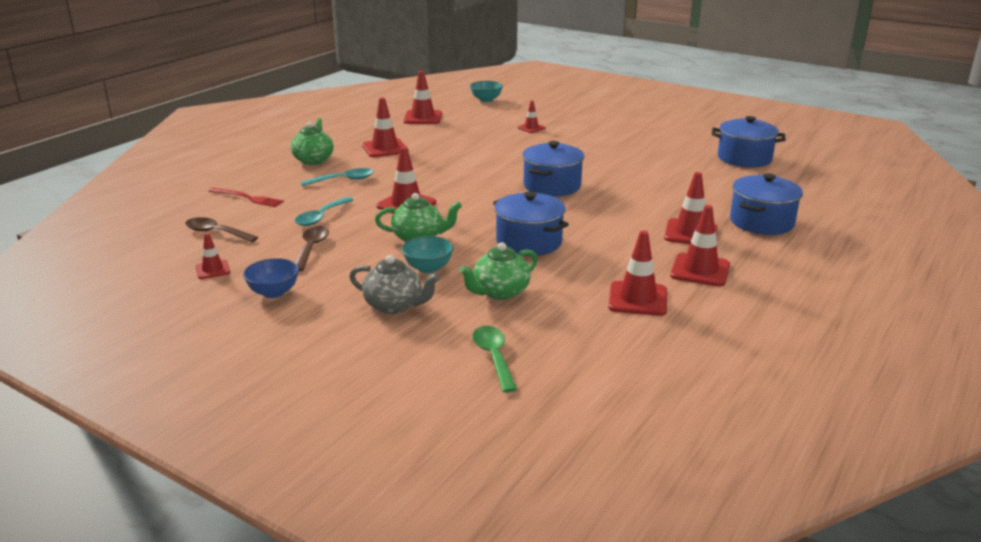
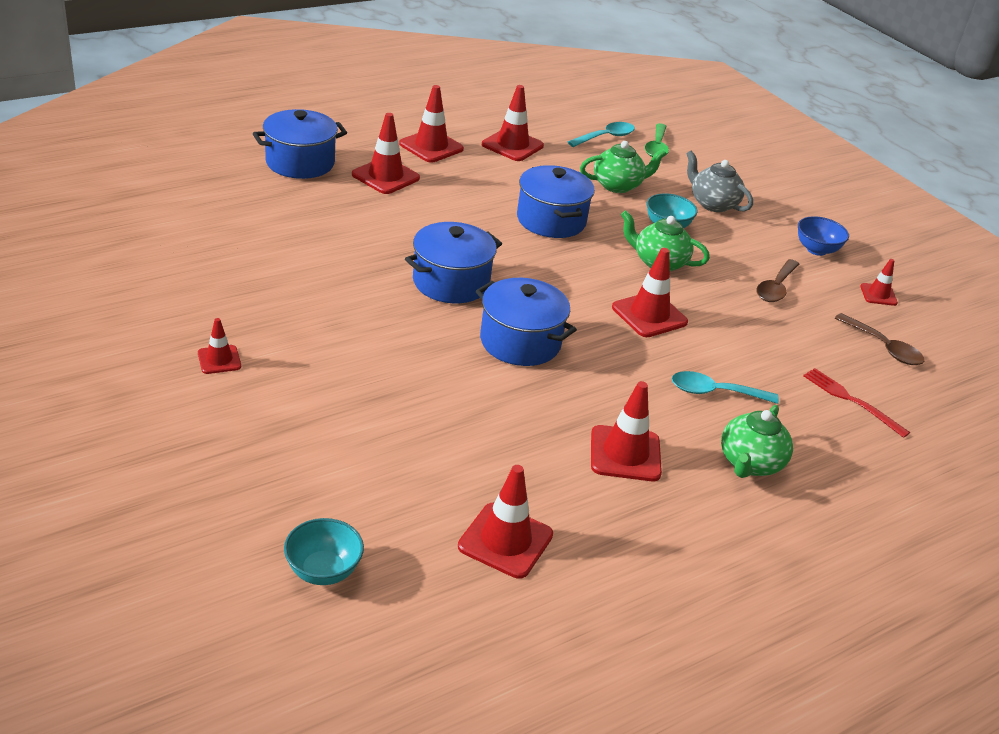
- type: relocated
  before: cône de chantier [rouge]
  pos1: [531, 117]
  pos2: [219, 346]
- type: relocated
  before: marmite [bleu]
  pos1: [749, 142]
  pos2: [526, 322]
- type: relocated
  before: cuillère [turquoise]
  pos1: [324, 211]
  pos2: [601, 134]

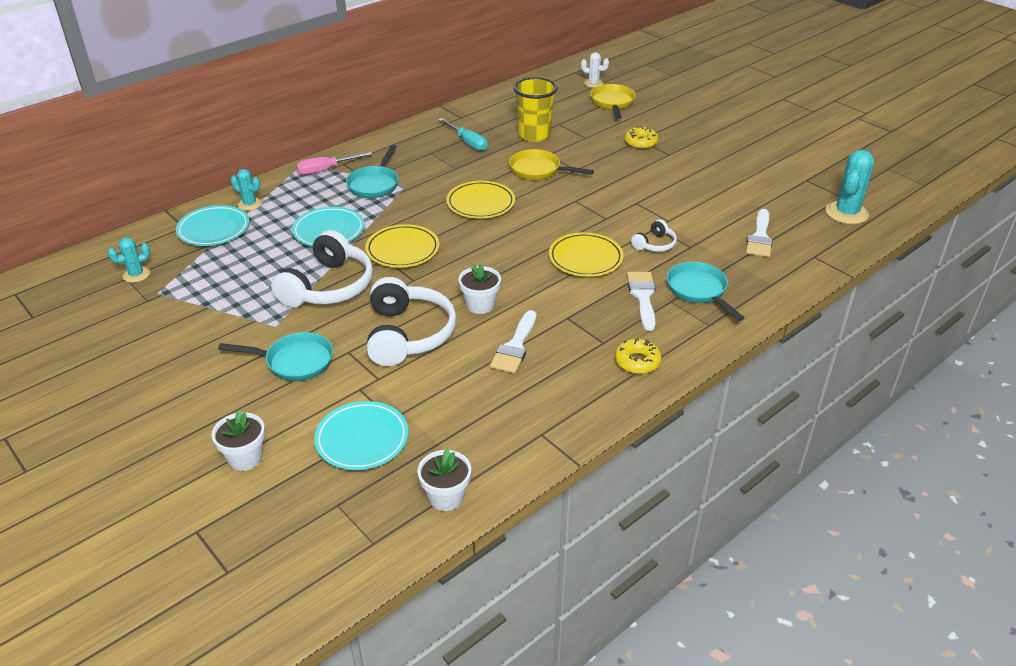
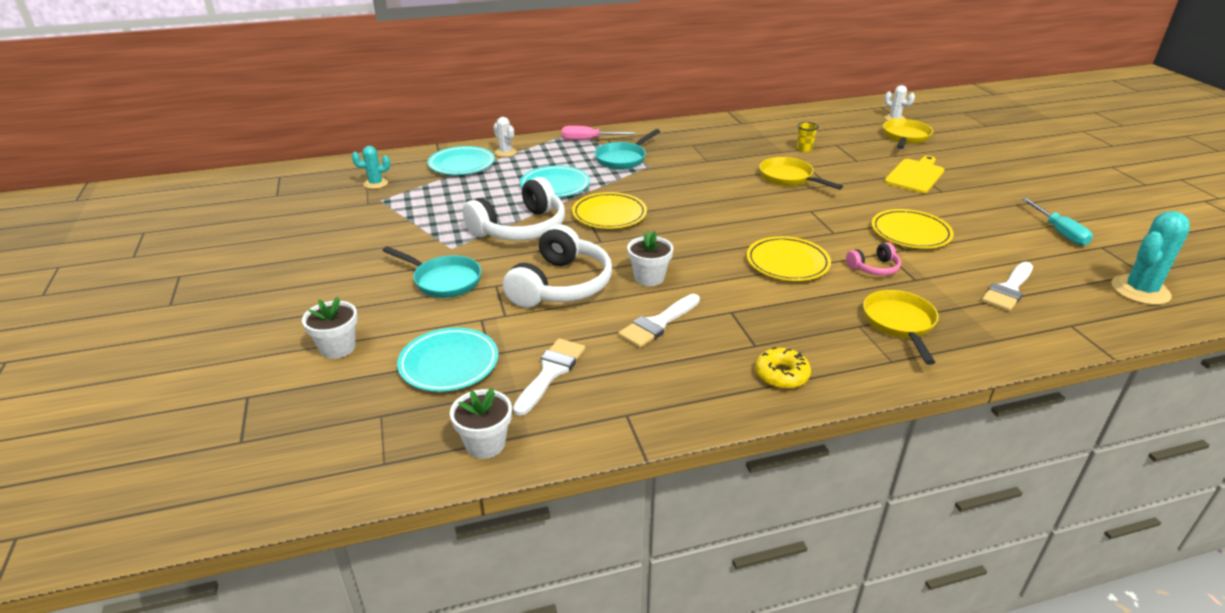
- type: colour
  before: cactus [turquoise]
  after: cactus [blanc]
  pos1: [246, 190]
  pos2: [505, 137]
- type: relocated
  before: pinceau [blanc]
  pos1: [641, 301]
  pos2: [549, 377]
- type: size
  before: gobelet [jaune]
  pos1: [535, 109]
  pos2: [808, 137]
  scale: 0.46
- type: colour
  before: casque audio [blanc]
  after: casque audio [rose]
  pos1: [654, 235]
  pos2: [873, 258]
- type: colour
  before: poêle [turquoise]
  after: poêle [jaune]
  pos1: [705, 291]
  pos2: [901, 327]
- type: relocated
  before: assiette [jaune]
  pos1: [480, 200]
  pos2: [913, 229]
- type: exchanged
  before: beignet [jaune]
  after: planche à découper [jaune]
  pos1: [642, 137]
  pos2: [914, 174]
- type: relocated
  before: tournevis [turquoise]
  pos1: [463, 134]
  pos2: [1057, 222]

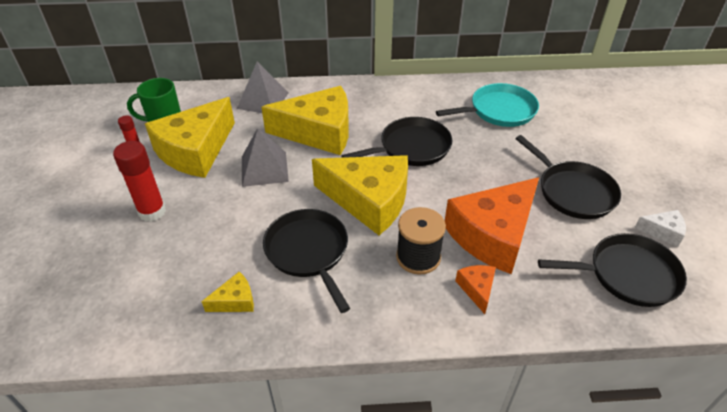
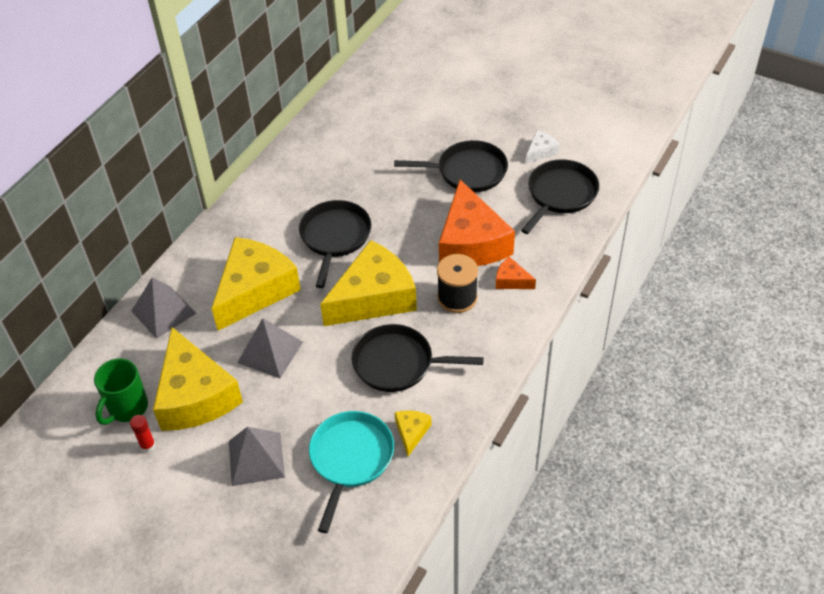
- type: exchanged
  before: bâton de colle [rouge]
  after: pyramide [gris]
  pos1: [139, 181]
  pos2: [257, 456]
- type: relocated
  before: poêle [turquoise]
  pos1: [487, 105]
  pos2: [351, 472]

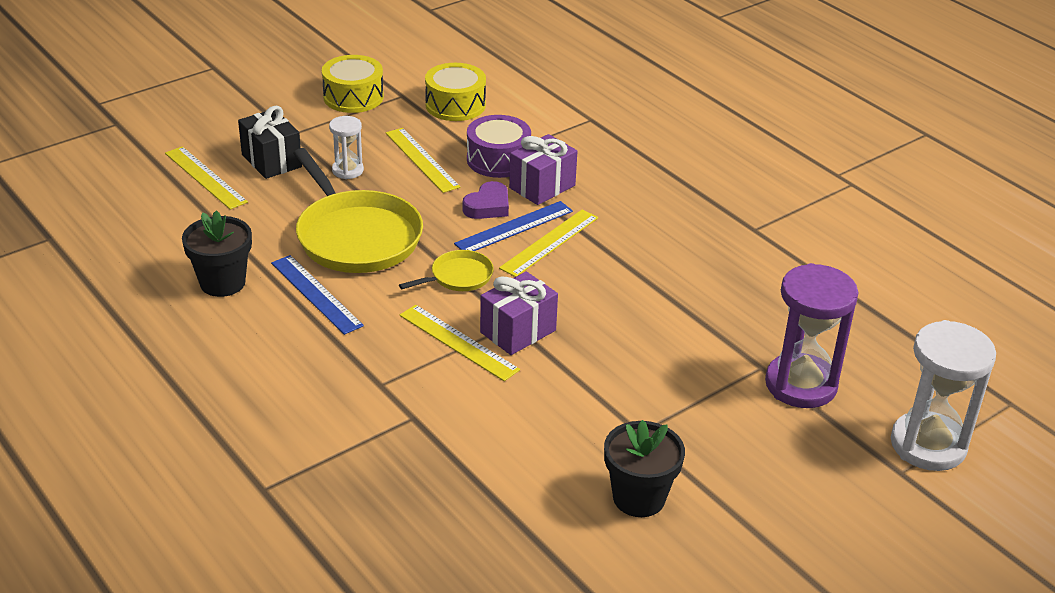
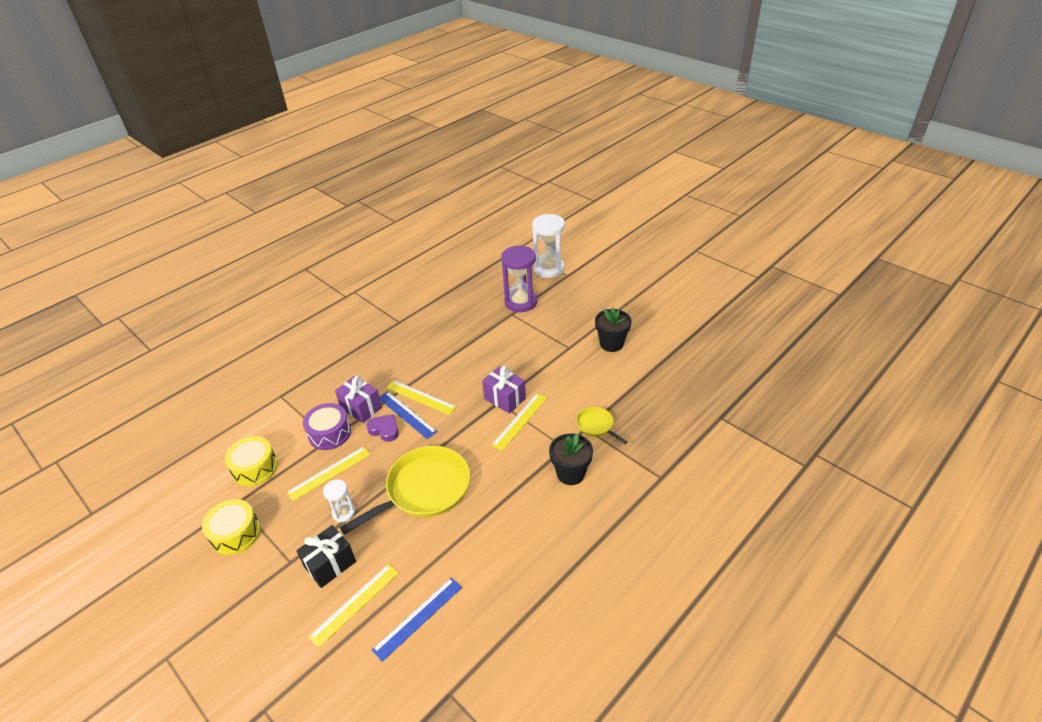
- type: relocated
  before: règle [bleu]
  pos1: [317, 295]
  pos2: [417, 619]
- type: relocated
  before: pot de fleurs [noir]
  pos1: [217, 253]
  pos2: [571, 459]
- type: relocated
  before: poêle [jaune]
  pos1: [446, 270]
  pos2: [602, 425]

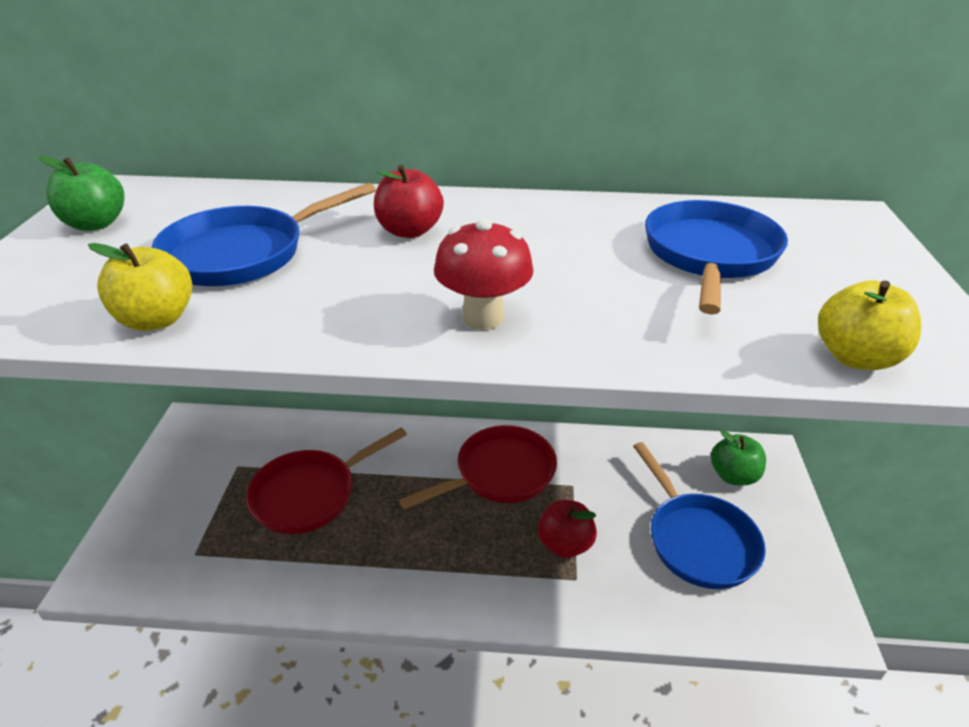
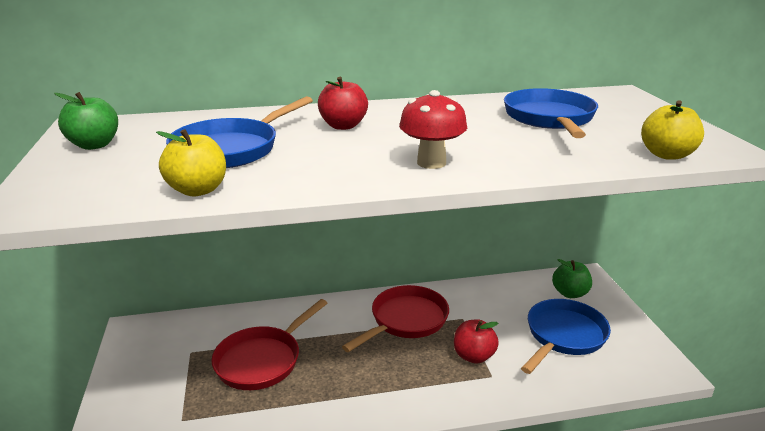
- type: spun
  before: poêle [bleu]
  pos1: [699, 515]
  pos2: [566, 336]
  turn: -105

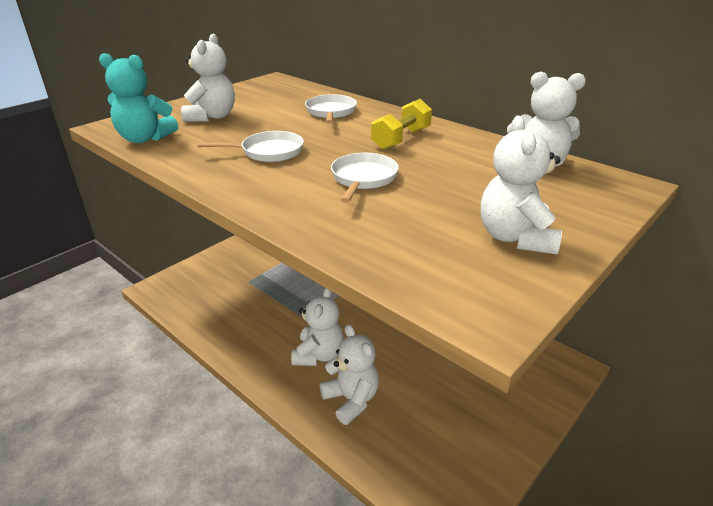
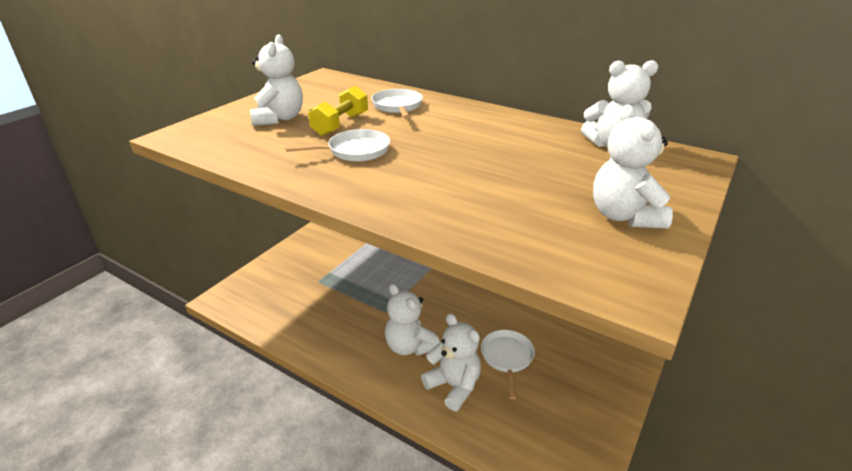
- type: relocated
  before: haltère [jaune]
  pos1: [401, 124]
  pos2: [338, 110]
- type: spun
  before: ours en peluche [blanc]
  pos1: [317, 327]
  pos2: [412, 320]
  turn: 135
- type: relocated
  before: poêle [blanc]
  pos1: [365, 178]
  pos2: [508, 364]
- type: missing
  before: ours en peluche [turquoise]
  pos1: [138, 98]

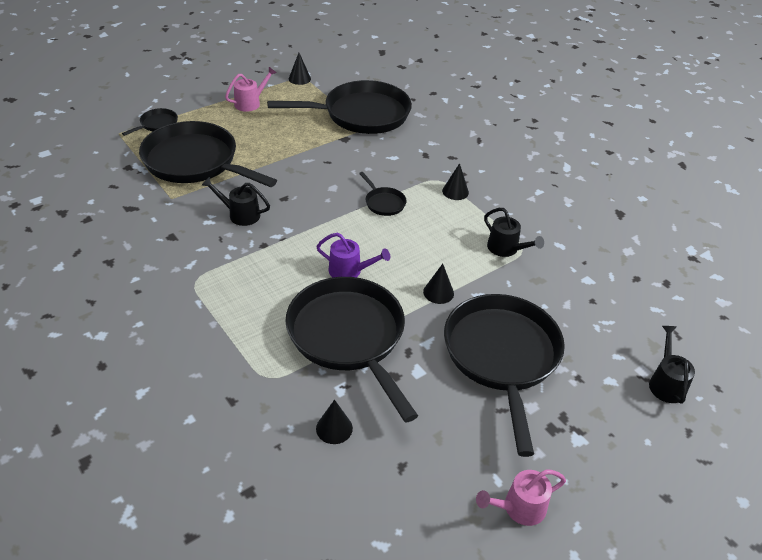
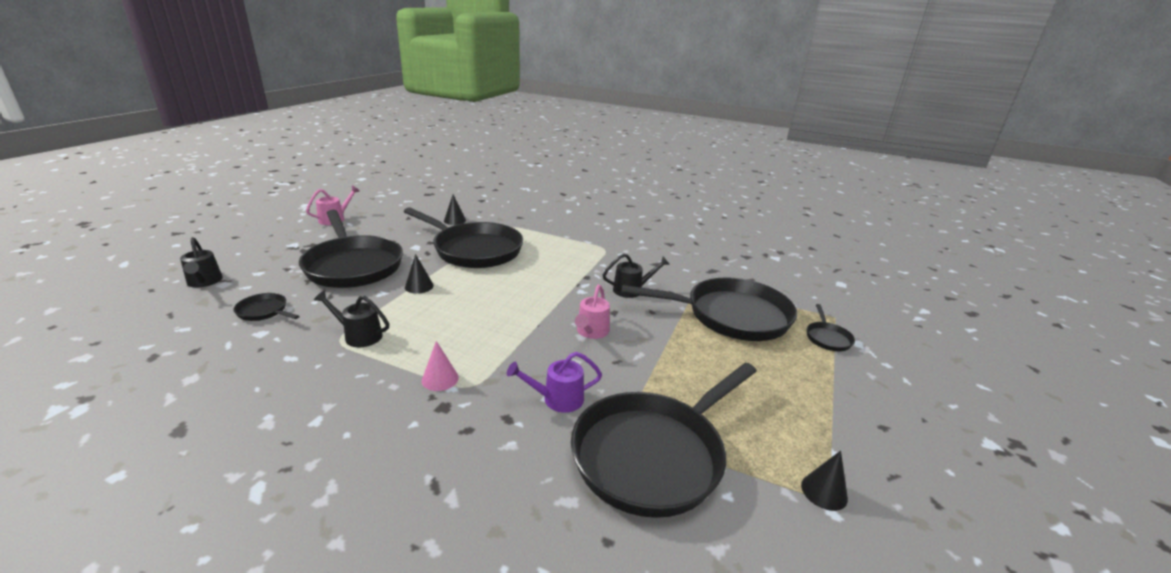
- type: relocated
  before: poêle [noir]
  pos1: [383, 194]
  pos2: [266, 307]
- type: colour
  before: cône [noir]
  after: cône [rose]
  pos1: [455, 181]
  pos2: [440, 366]
- type: relocated
  before: arrosoir [violet]
  pos1: [353, 255]
  pos2: [554, 382]
- type: relocated
  before: arrosoir [rose]
  pos1: [250, 89]
  pos2: [592, 312]

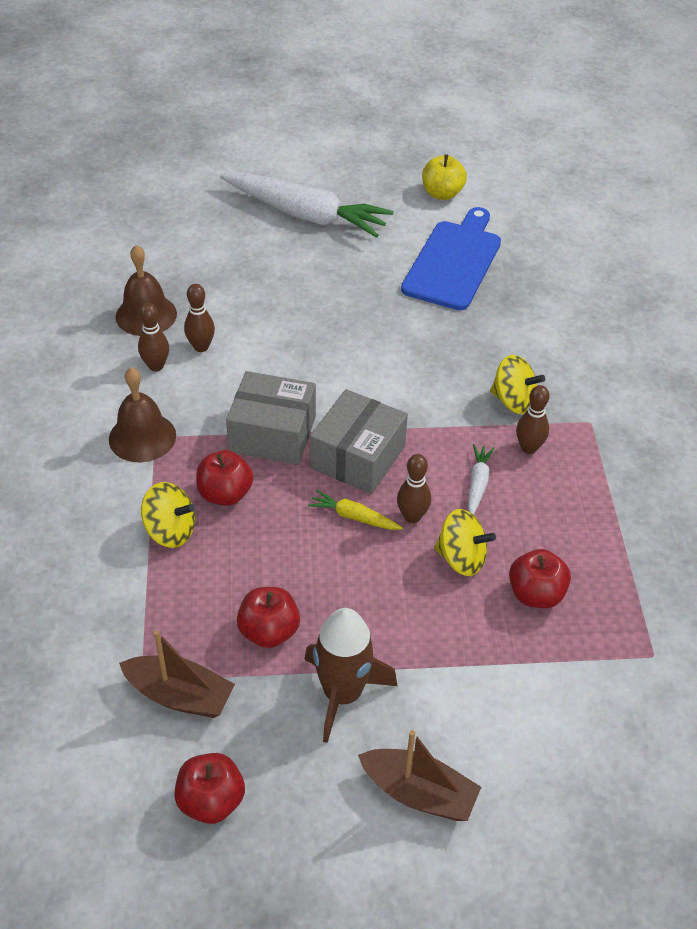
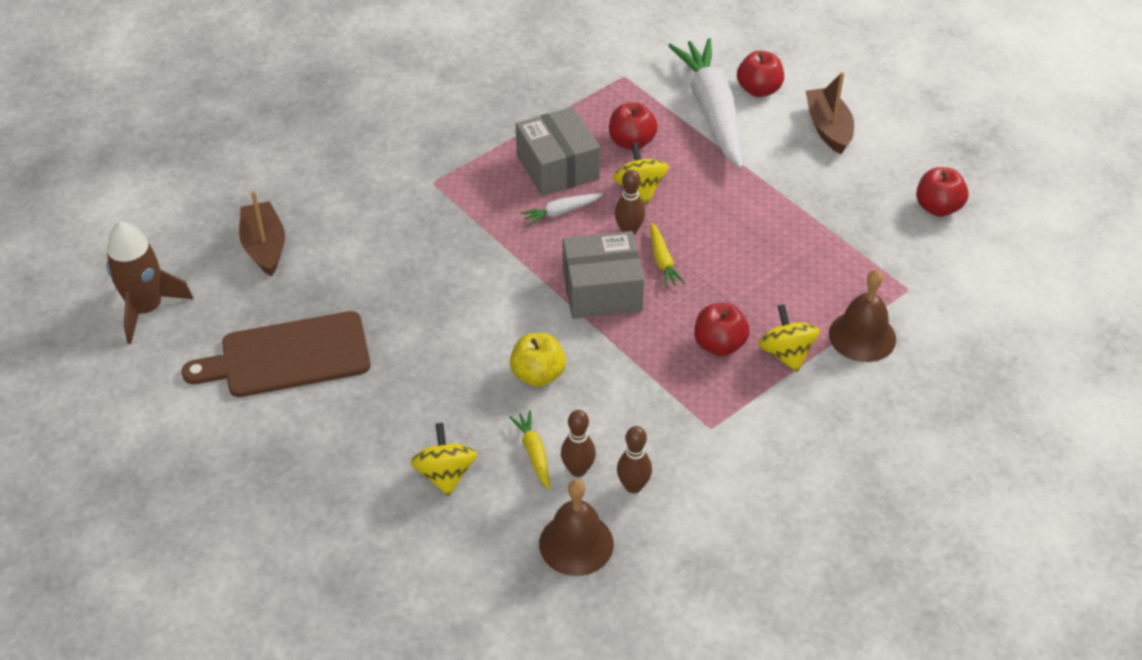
- type: relocated
  before: fusée [marron]
  pos1: [351, 675]
  pos2: [149, 282]
- type: colour
  before: planche à découper [bleu]
  after: planche à découper [marron]
  pos1: [451, 258]
  pos2: [276, 354]
- type: relocated
  before: bateau [marron]
  pos1: [177, 674]
  pos2: [262, 233]
- type: relocated
  before: toupie [jaune]
  pos1: [517, 384]
  pos2: [443, 459]
- type: appeared
  after: carotte [jaune]
  pos2: [529, 450]
- type: relocated
  before: pomme [jaune]
  pos1: [444, 177]
  pos2: [538, 360]
- type: relocated
  before: boîte [gris]
  pos1: [271, 418]
  pos2: [558, 151]
- type: relocated
  before: carotte [blanc]
  pos1: [307, 205]
  pos2: [705, 103]
- type: relocated
  before: pomme [rouge]
  pos1: [268, 617]
  pos2: [760, 74]
- type: relocated
  before: cloche [marron]
  pos1: [142, 414]
  pos2: [862, 315]
- type: missing
  before: quille [marron]
  pos1: [533, 419]

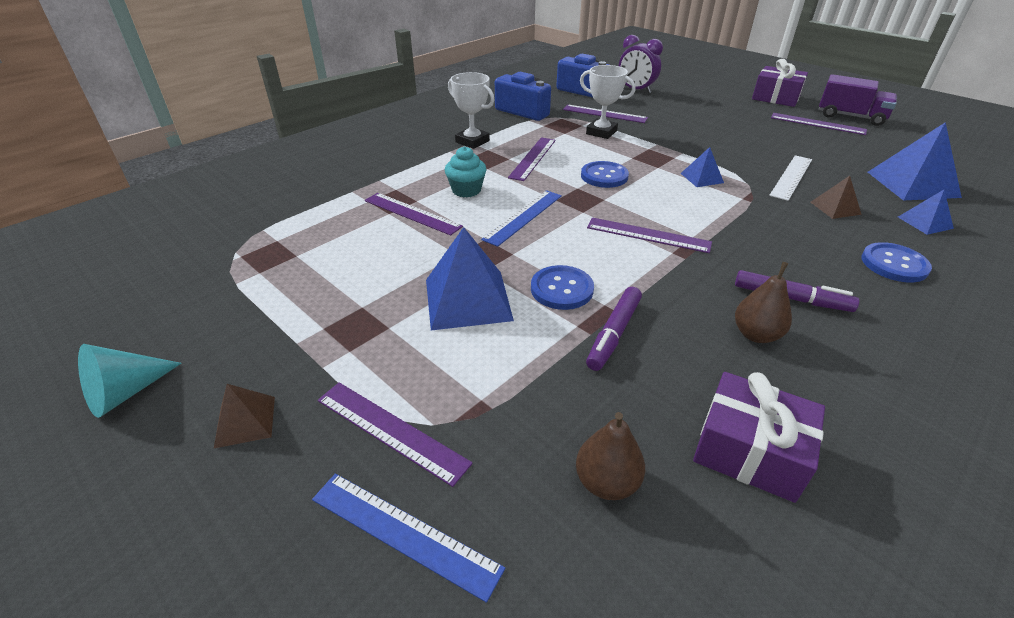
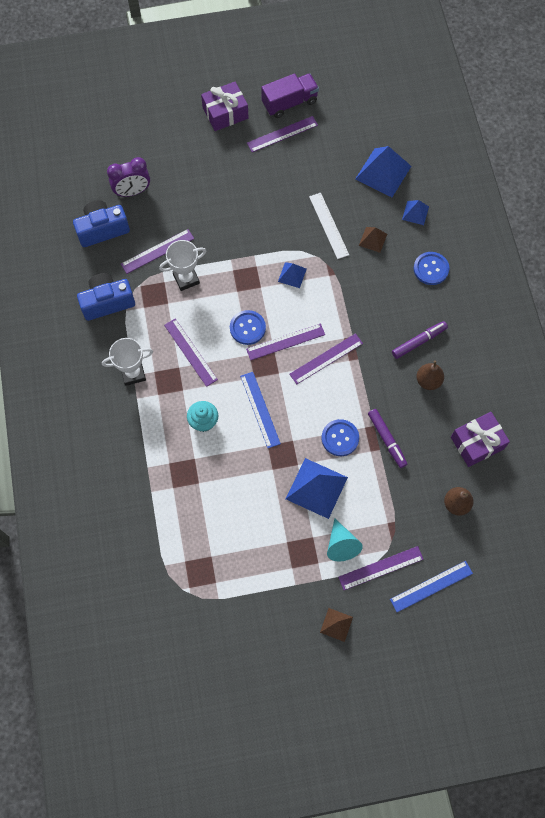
- type: relocated
  before: règle [violet]
  pos1: [414, 214]
  pos2: [285, 341]
- type: relocated
  before: cône [turquoise]
  pos1: [130, 381]
  pos2: [345, 539]

